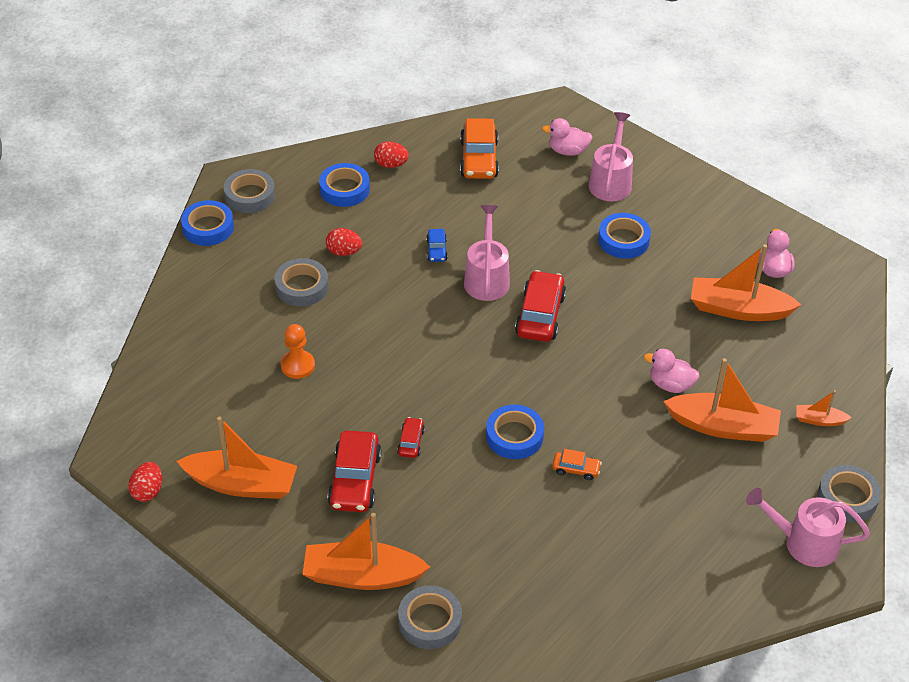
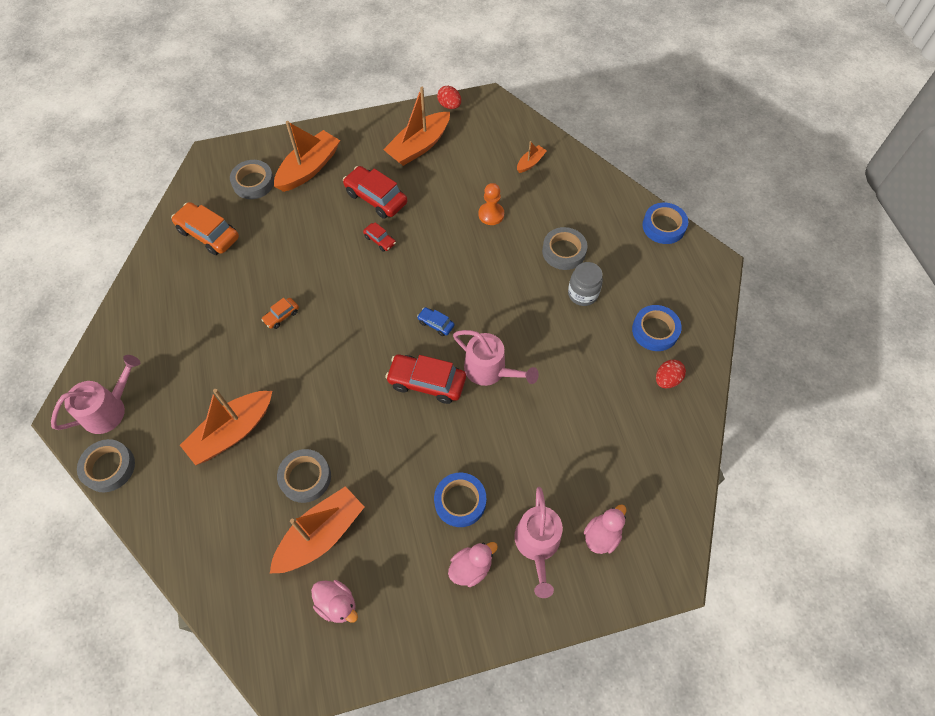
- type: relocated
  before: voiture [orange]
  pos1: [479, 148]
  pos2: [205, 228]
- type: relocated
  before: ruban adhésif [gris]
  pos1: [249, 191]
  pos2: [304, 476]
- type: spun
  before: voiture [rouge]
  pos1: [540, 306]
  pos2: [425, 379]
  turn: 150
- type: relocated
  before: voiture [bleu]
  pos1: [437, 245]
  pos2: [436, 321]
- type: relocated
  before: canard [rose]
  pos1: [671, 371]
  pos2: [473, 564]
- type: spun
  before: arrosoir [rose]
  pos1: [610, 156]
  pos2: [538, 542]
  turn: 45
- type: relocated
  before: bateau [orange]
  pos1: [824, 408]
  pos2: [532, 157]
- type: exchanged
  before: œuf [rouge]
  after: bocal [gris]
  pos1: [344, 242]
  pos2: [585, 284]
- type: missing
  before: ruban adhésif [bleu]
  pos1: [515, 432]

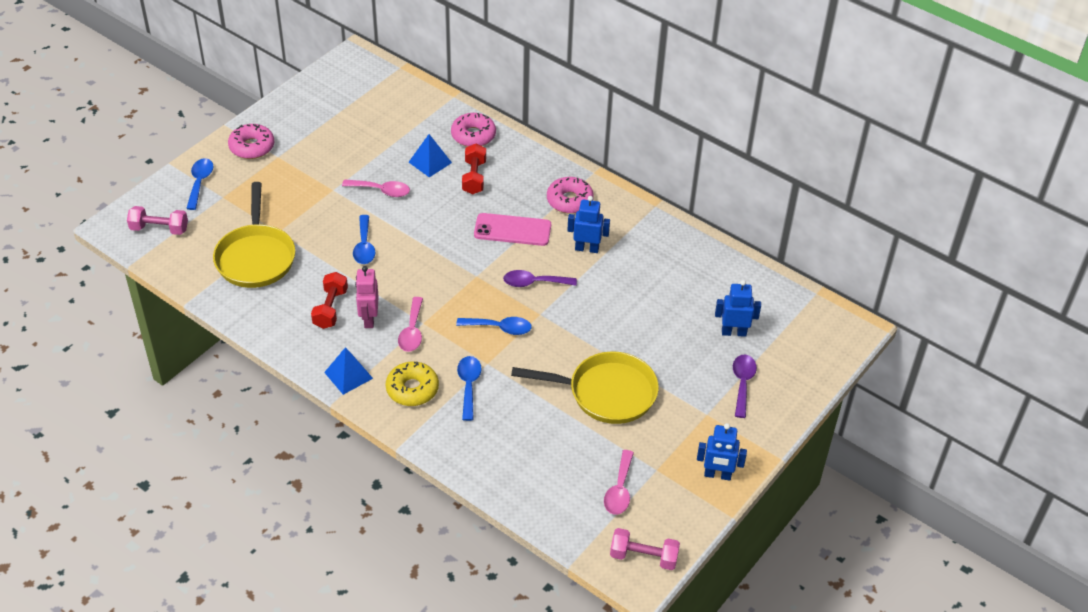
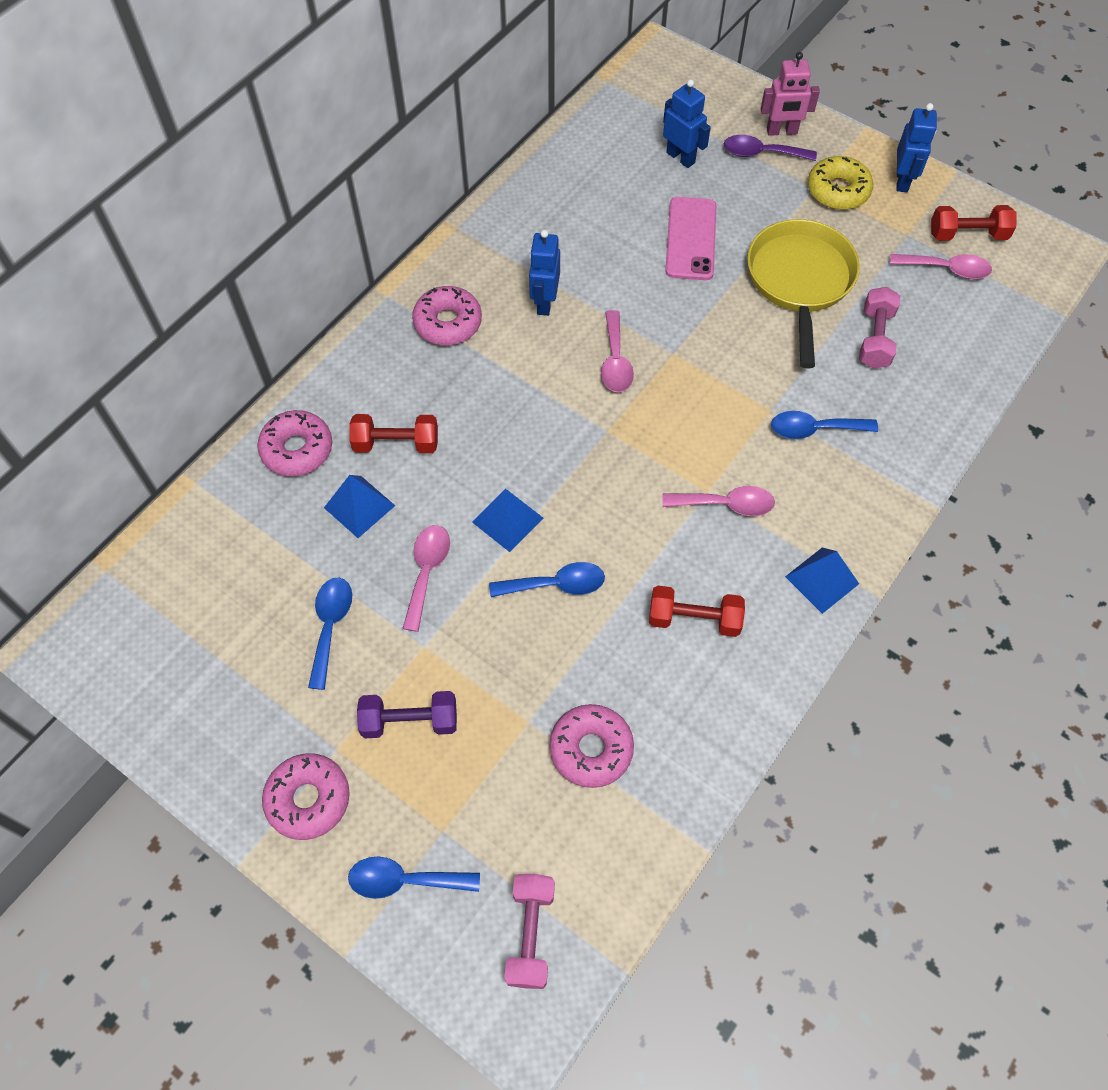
- type: relocated
  before: cuillère [bleu]
  pos1: [494, 326]
  pos2: [330, 634]
- type: appeared
  after: haltère [violet]
  pos2: [407, 714]
- type: appeared
  after: pyramide [bleu]
  pos2: [507, 520]
- type: exchanged
  before: poêle [jaune]
  after: beignet [rose]
  pos1: [254, 235]
  pos2: [592, 746]
- type: colour
  before: cuillère [violet]
  after: cuillère [rose]
  pos1: [540, 278]
  pos2: [617, 351]
- type: spun
  before: robot [bleu]
  pos1: [738, 308]
  pos2: [687, 123]
  turn: 135
- type: relocated
  before: téléphone [rose]
  pos1: [512, 229]
  pos2: [691, 238]
- type: relocated
  before: robot [rose]
  pos1: [367, 297]
  pos2: [790, 94]
- type: relocated
  before: beignet [jaune]
  pos1: [412, 384]
  pos2: [840, 183]
- type: relocated
  before: haltère [rose]
  pos1: [645, 549]
  pos2: [879, 328]
- type: appeared
  after: haltère [rouge]
  pos2: [973, 223]

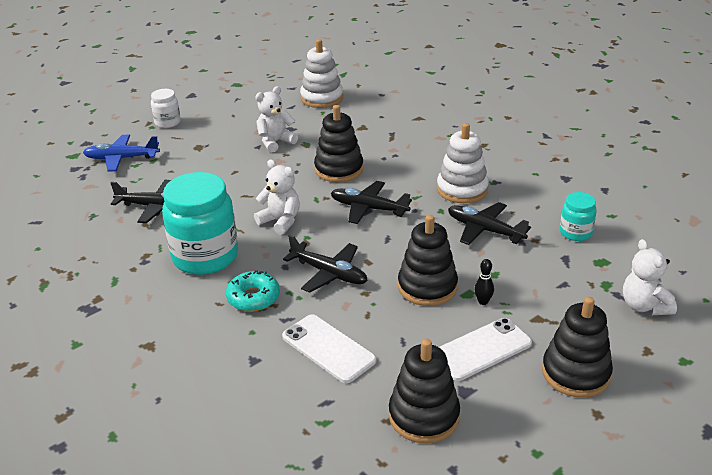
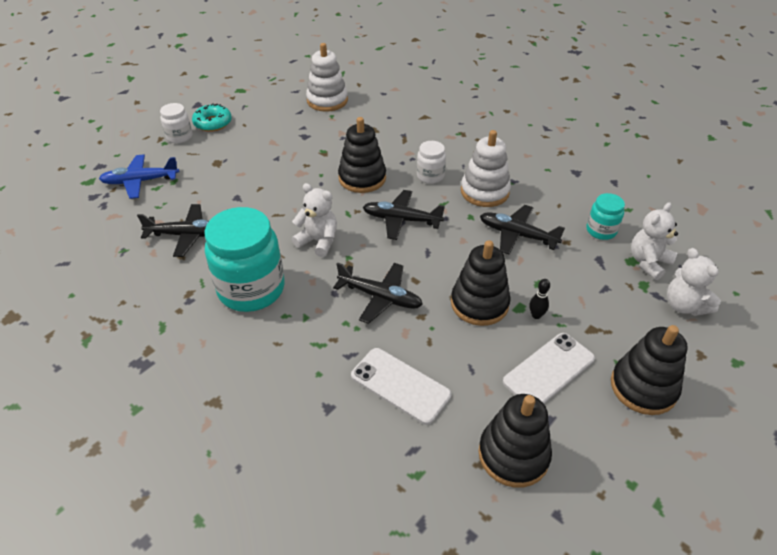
- type: relocated
  before: beignet [turquoise]
  pos1: [253, 291]
  pos2: [212, 117]
- type: appeared
  after: bocal [blanc]
  pos2: [431, 162]
- type: relocated
  before: ours en peluche [blanc]
  pos1: [276, 119]
  pos2: [654, 241]

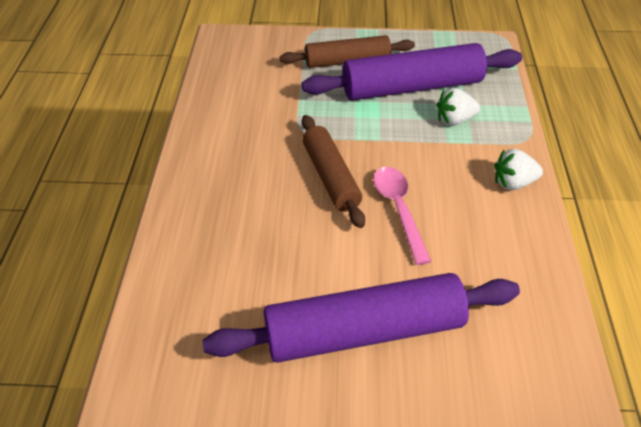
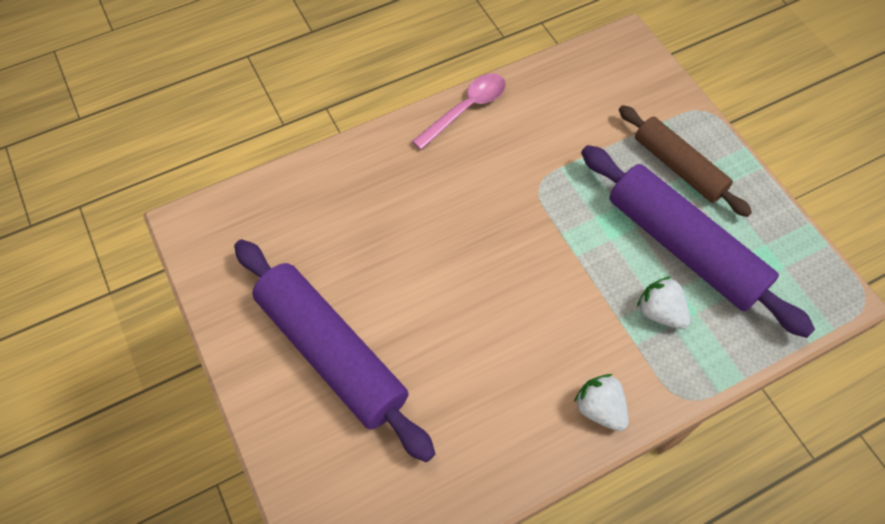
- type: relocated
  before: cuillère [rose]
  pos1: [402, 216]
  pos2: [459, 111]
- type: missing
  before: rouleau à pâtisserie [marron]
  pos1: [333, 171]

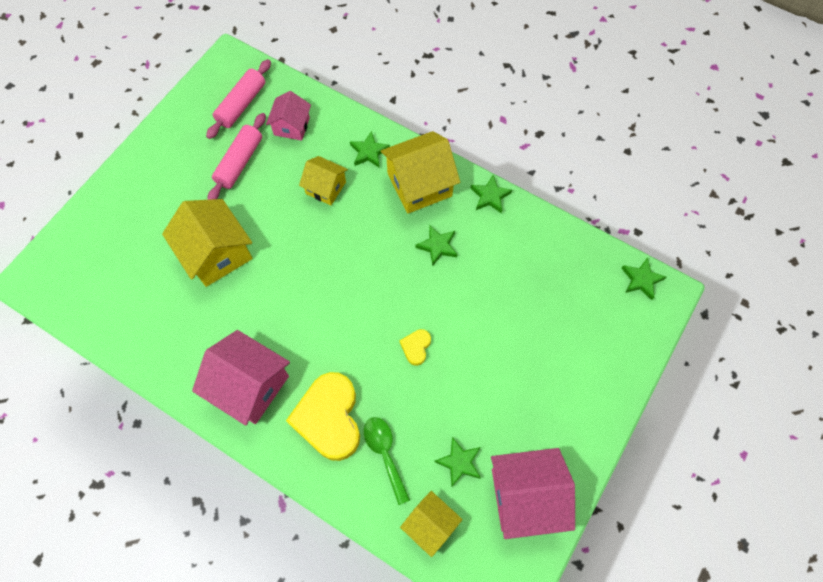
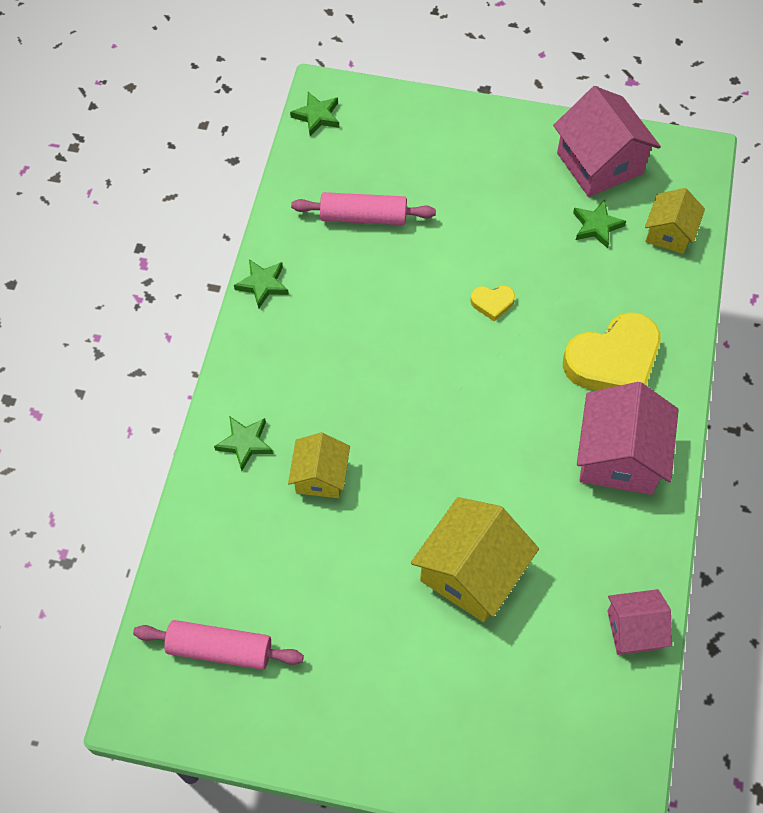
- type: relocated
  before: rouleau à pâtisserie [rose]
  pos1: [236, 156]
  pos2: [363, 208]
- type: relocated
  before: maison [rose]
  pos1: [288, 116]
  pos2: [639, 622]
- type: missing
  before: cuillère [vert]
  pos1: [387, 461]
- type: missing
  before: maison [jaune]
  pos1: [420, 172]
- type: missing
  before: étoile [vert]
  pos1: [437, 246]

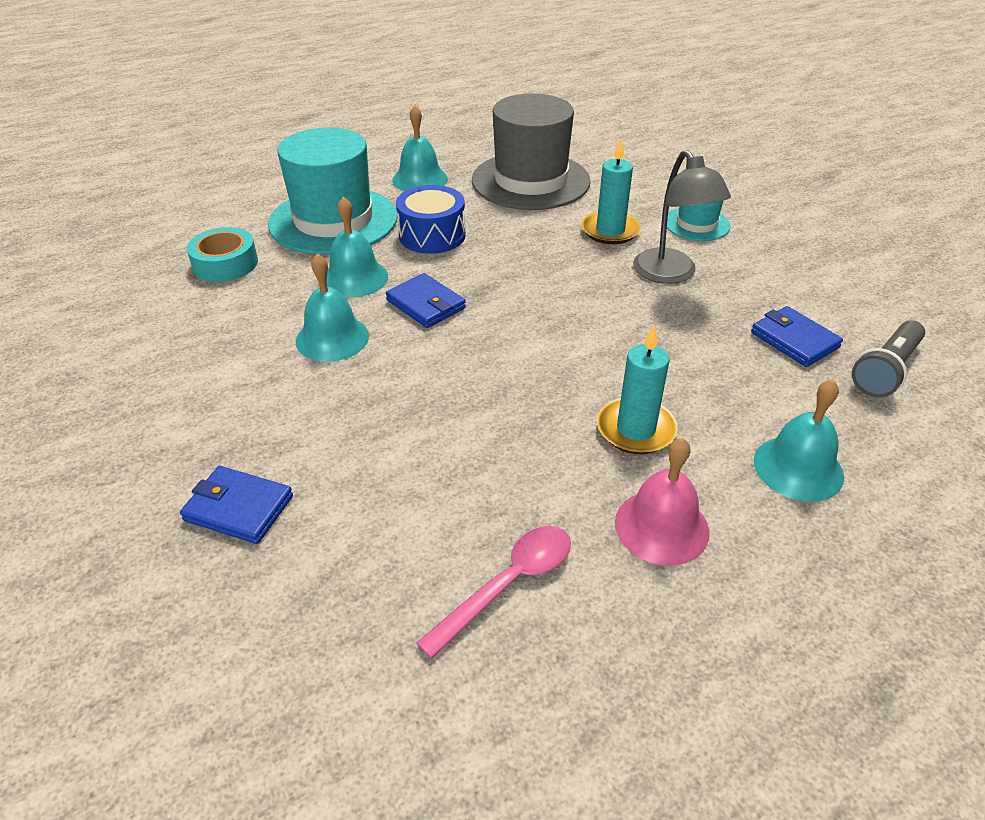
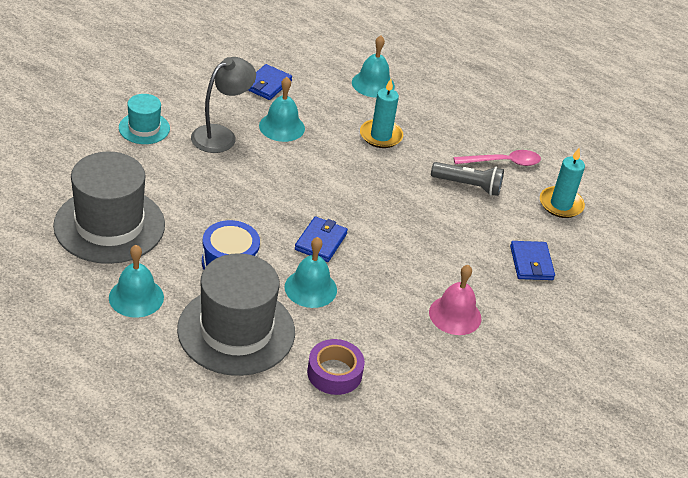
- type: colour
  before: chapeau [turquoise]
  after: chapeau [gris]
  pos1: [332, 191]
  pos2: [236, 314]
- type: relocated
  before: cloche [turquoise]
  pos1: [332, 307]
  pos2: [282, 109]
- type: colour
  before: ruban adhésif [turquoise]
  after: ruban adhésif [violet]
  pos1: [222, 254]
  pos2: [336, 367]
- type: relocated
  before: cloche [rose]
  pos1: [662, 502]
  pos2: [455, 300]
- type: relocated
  before: lampe de poche [gris]
  pos1: [888, 358]
  pos2: [467, 179]
- type: spun
  before: cuillère [rose]
  pos1: [493, 592]
  pos2: [497, 158]
  turn: 150
- type: relocated
  before: bougie [turquoise]
  pos1: [611, 191]
  pos2: [562, 183]

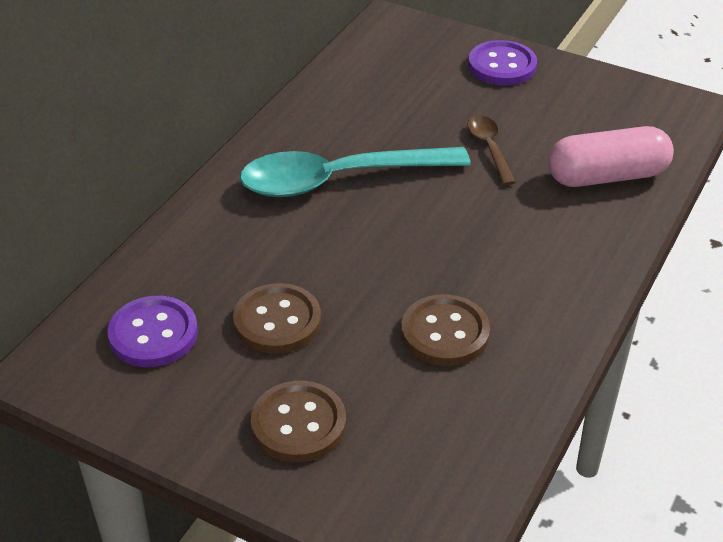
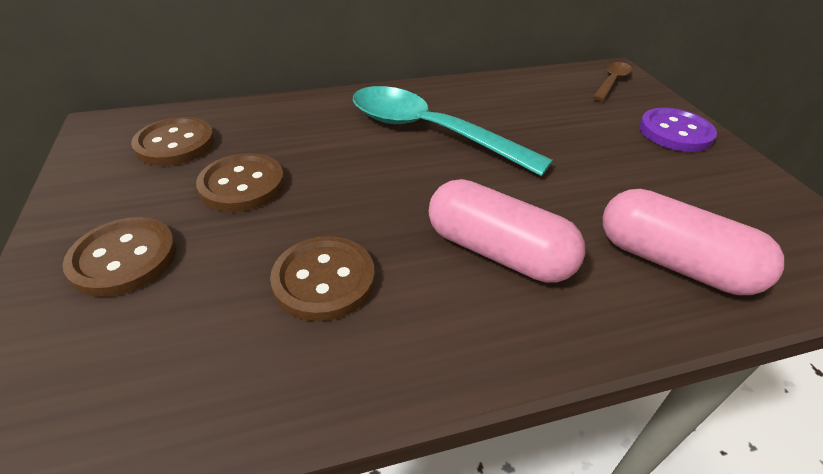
- type: colour
  before: bouton [violet]
  after: bouton [marron]
  pos1: [152, 331]
  pos2: [173, 141]
- type: appeared
  after: gélule [rose]
  pos2: [507, 231]
- type: relocated
  before: cuillère [marron]
  pos1: [491, 150]
  pos2: [612, 81]

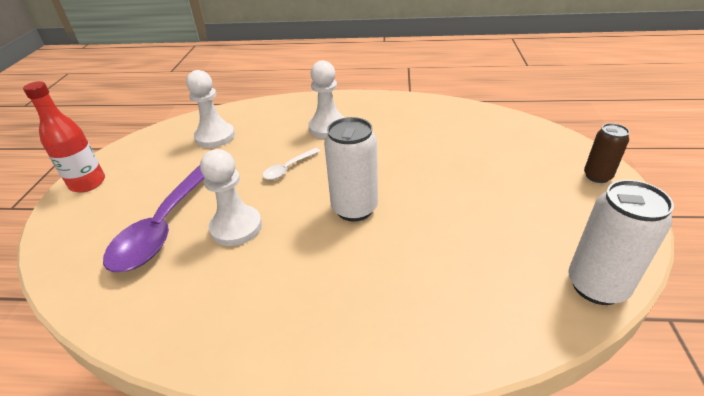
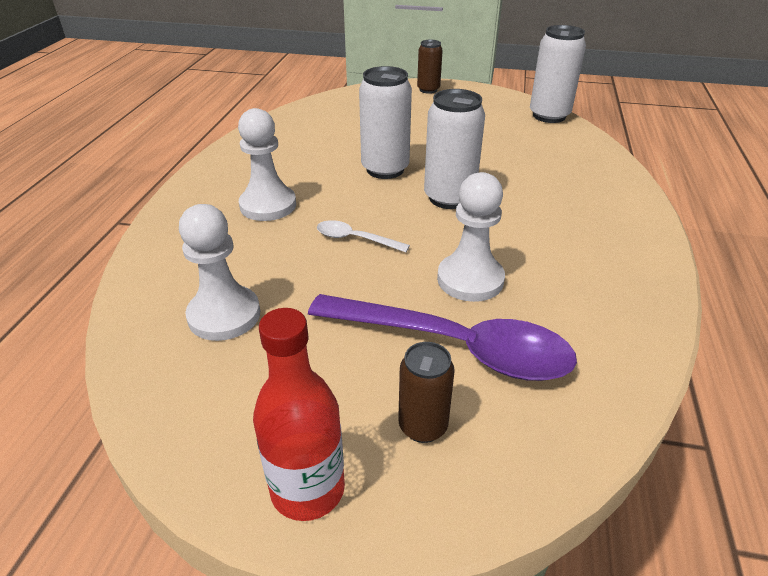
- type: spun
  before: cuillère [blanc]
  pos1: [291, 164]
  pos2: [363, 236]
  turn: 150
- type: appeared
  after: canette [blanc]
  pos2: [385, 122]
- type: appeared
  after: canette [marron]
  pos2: [426, 392]

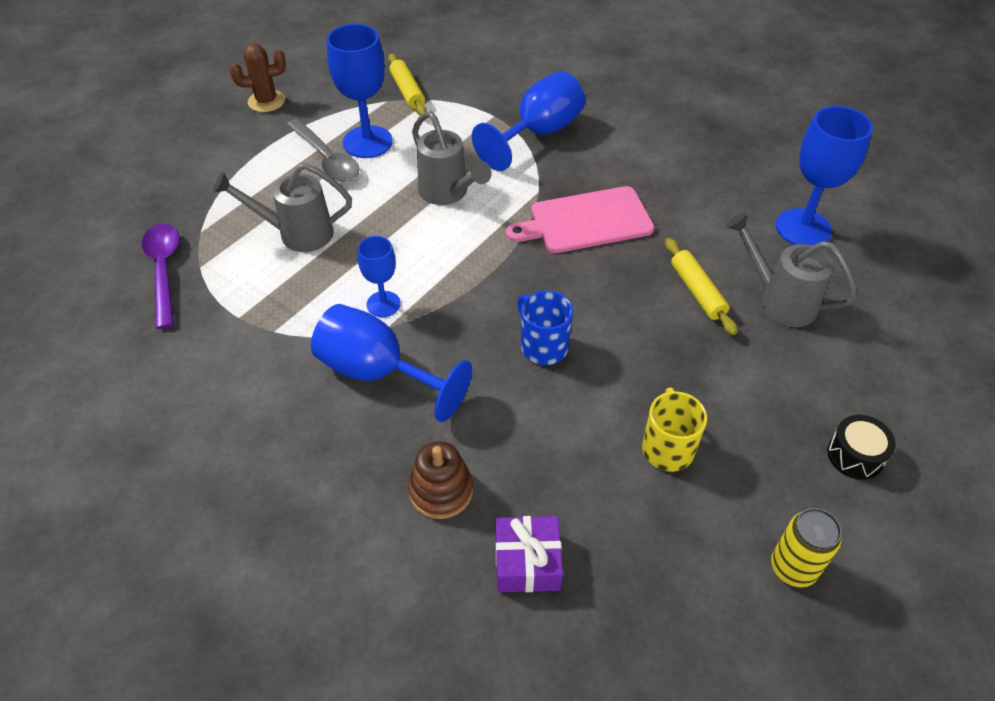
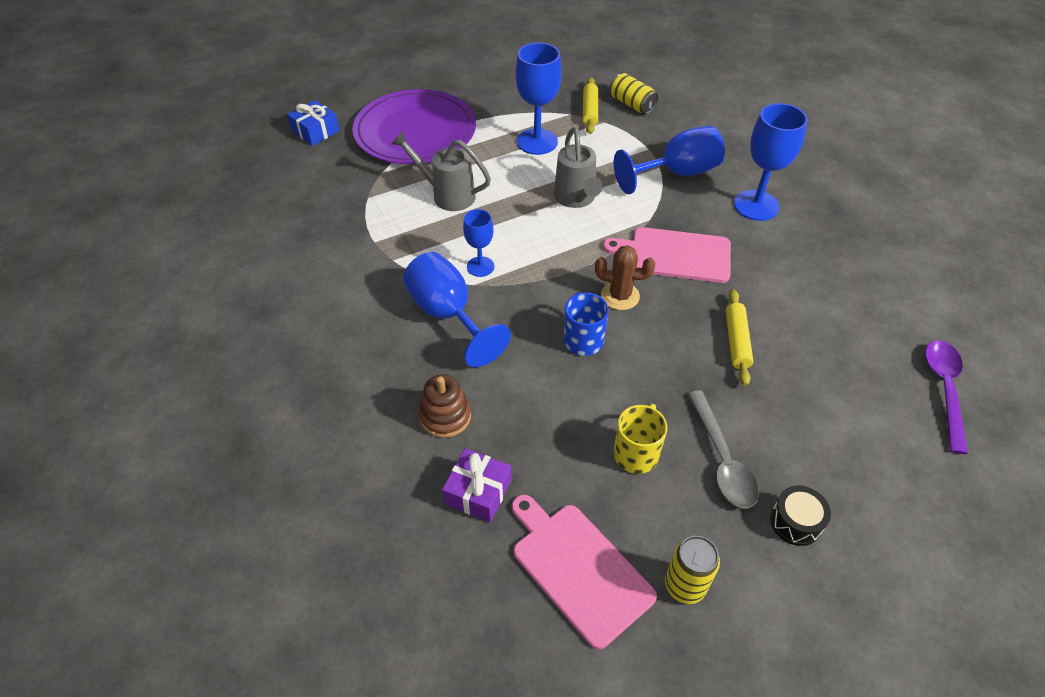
- type: appeared
  after: cadeau [bleu]
  pos2: [313, 123]
- type: appeared
  after: assiette [violet]
  pos2: [414, 126]
- type: appeared
  after: planche à découper [rose]
  pos2: [584, 572]
- type: relocated
  before: cactus [marron]
  pos1: [258, 78]
  pos2: [625, 277]
- type: appeared
  after: canette [jaune]
  pos2: [634, 93]
- type: relocated
  before: cuillère [gris]
  pos1: [323, 150]
  pos2: [723, 449]
- type: relocated
  before: verre à pied [bleu]
  pos1: [824, 176]
  pos2: [771, 162]
- type: relocated
  before: cuillère [violet]
  pos1: [161, 276]
  pos2: [946, 397]
- type: missing
  before: arrosoir [gris]
  pos1: [791, 269]

